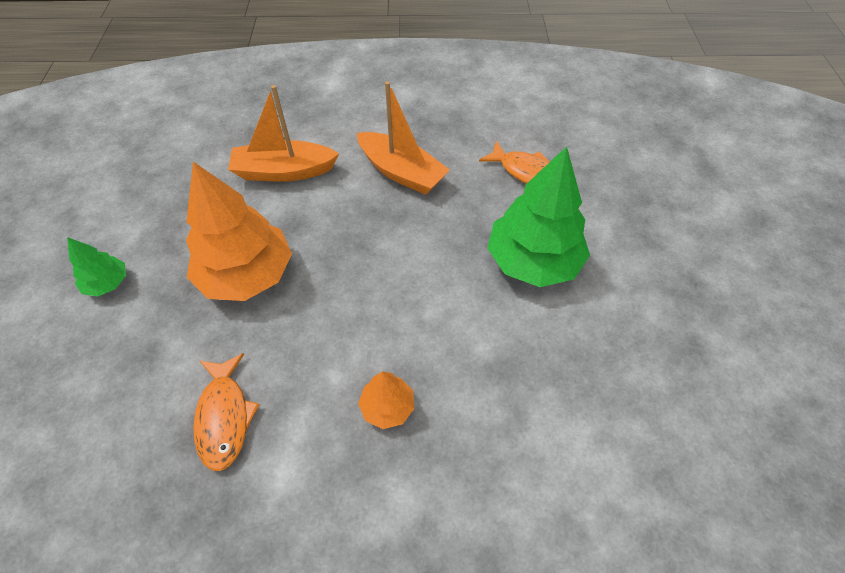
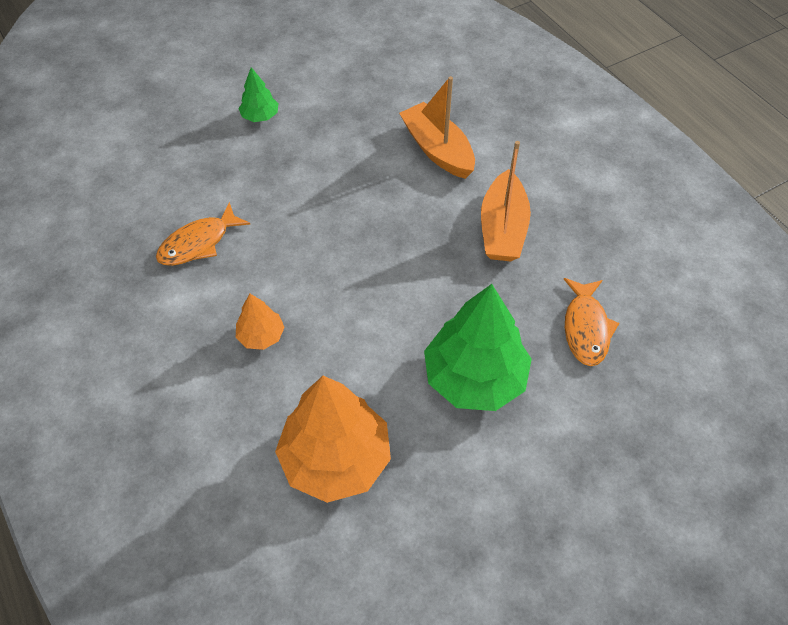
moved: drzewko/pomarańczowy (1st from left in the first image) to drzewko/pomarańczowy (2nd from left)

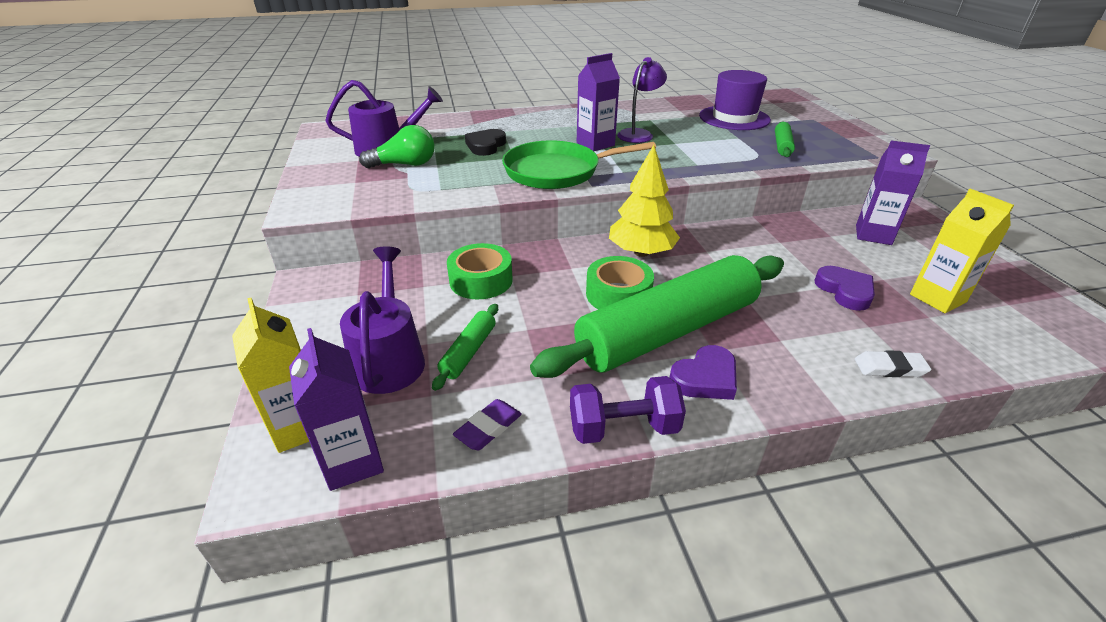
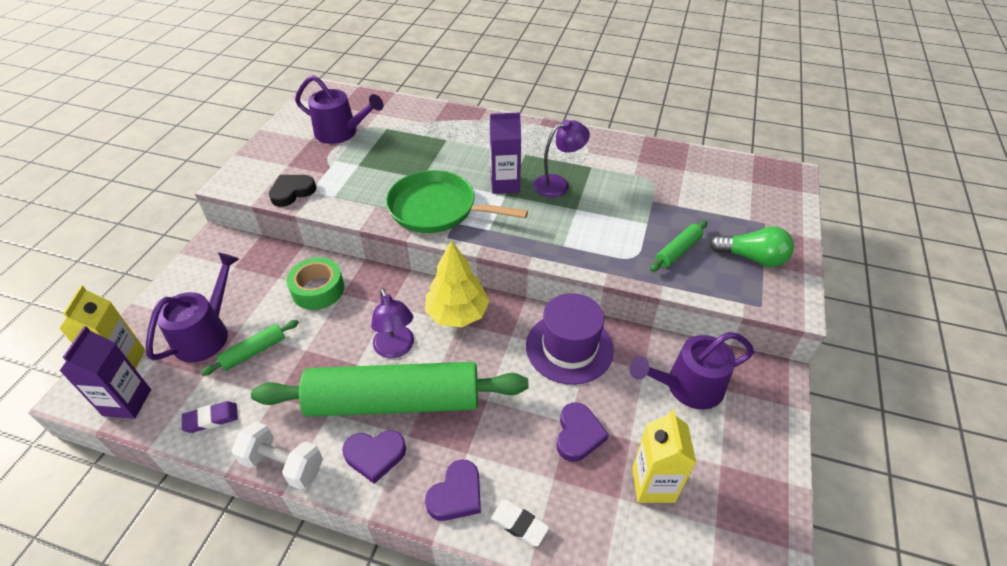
added: serce/fioletowy (2nd from left)
moved: kapelusz/fioletowy; żarówka/zielony; serce/czarny
replaced: karton mleka/fioletowy (3rd from left) to konewka/fioletowy (3rd from left); taśma klejąca/zielony (2nd from left) to lampka/fioletowy (1st from left)
recoloured: hantel/fioletowy to hantel/biały

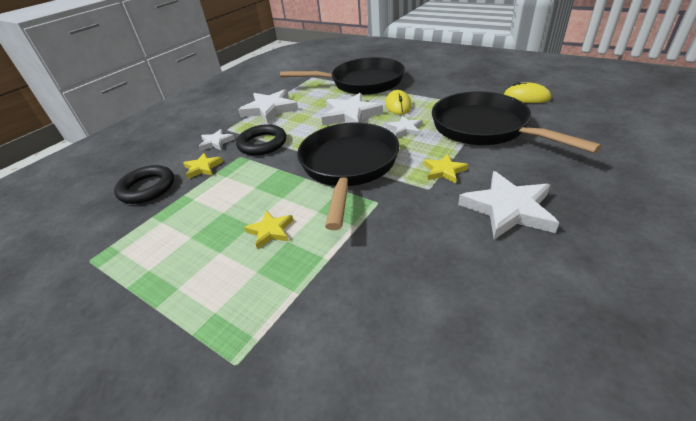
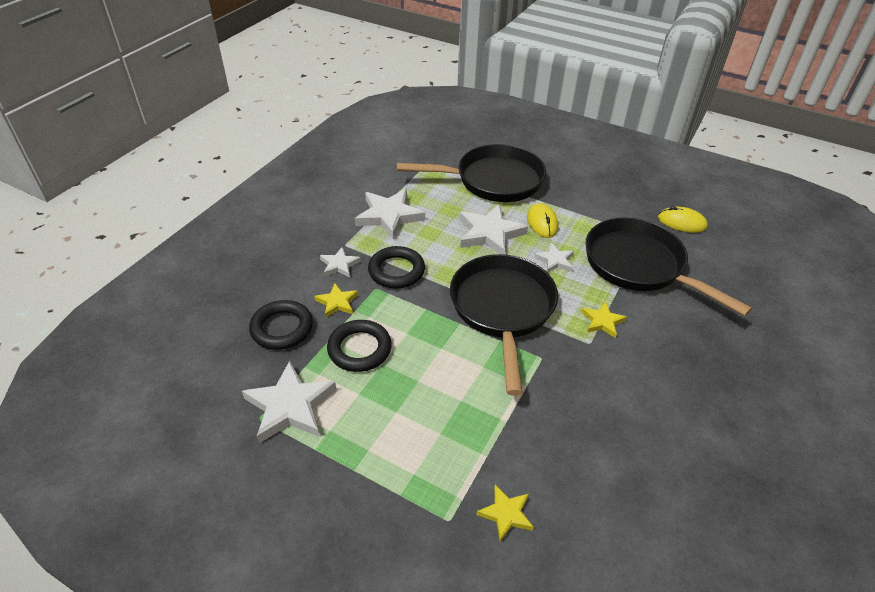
added: pierścień/czarny (2nd from left)
moved: gwiazda/biały (5th from left in the first image) to gwiazda/biały (1st from left); gwiazda/żółty (2nd from left)

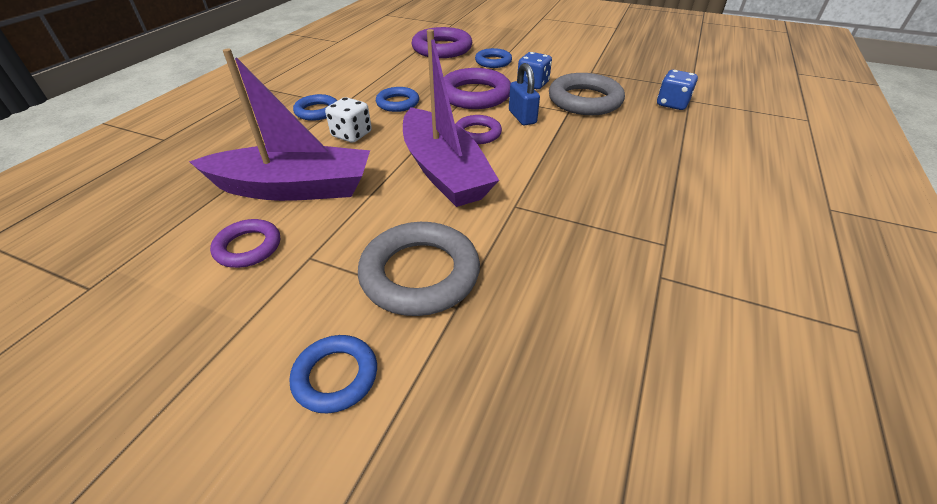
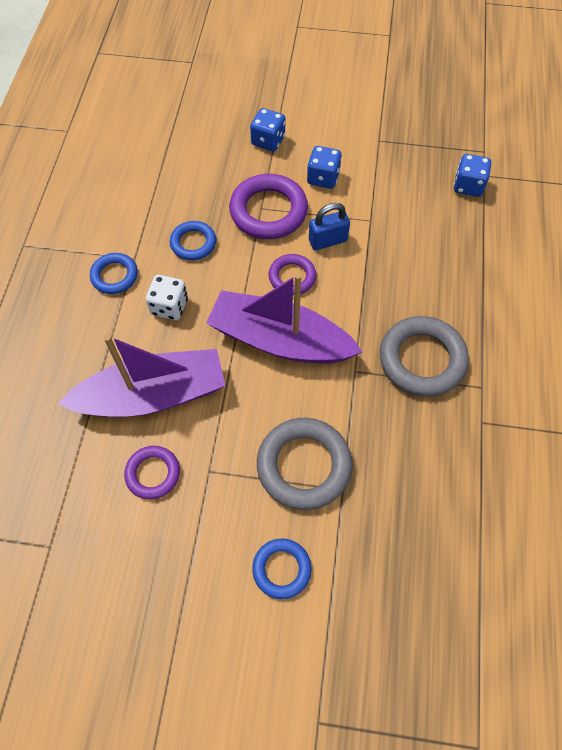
removed: pierścień/fioletowy (2nd from left)
moved: pierścień/szary (2nd from left)
replaced: pierścień/niebieski (4th from left) to kostka do gry/niebieski (1st from left)
turned: łódka/fioletowy (2nd from left) 150 degrees clockwise; kłódka/niebieski 75 degrees counterclockwise

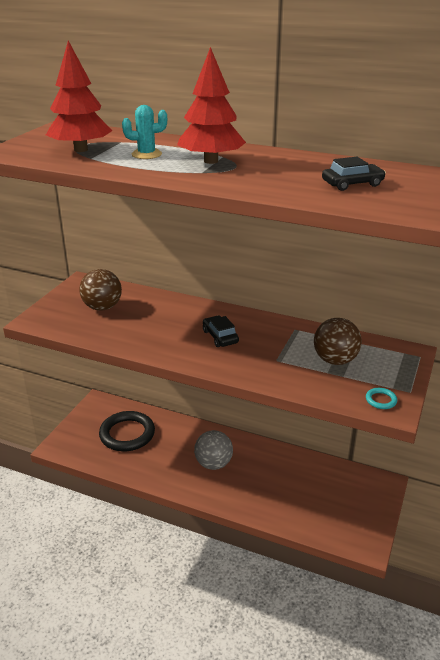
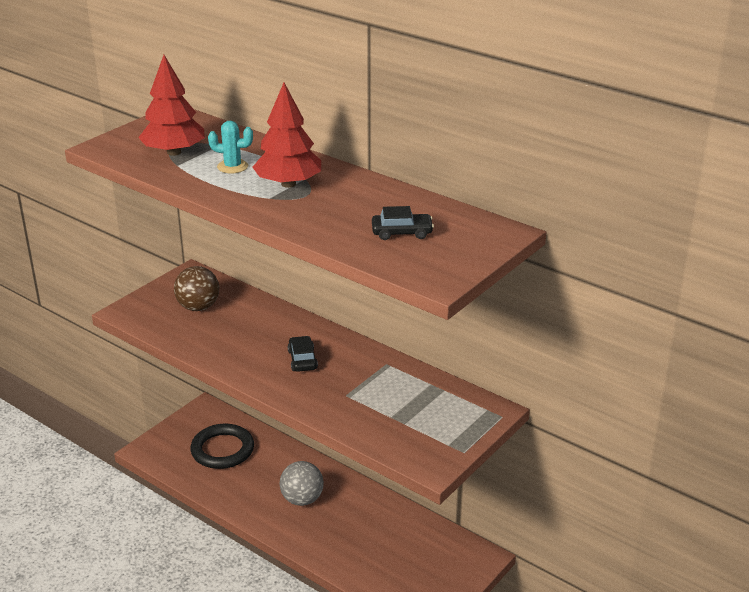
removed: piłka/brązowy (2nd from left); pierścień/turkusowy

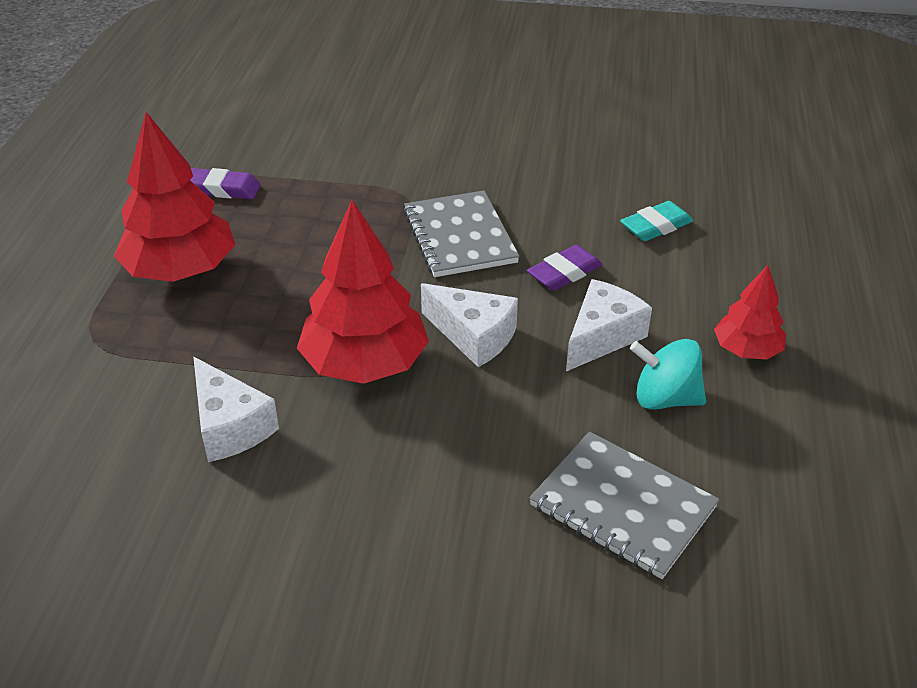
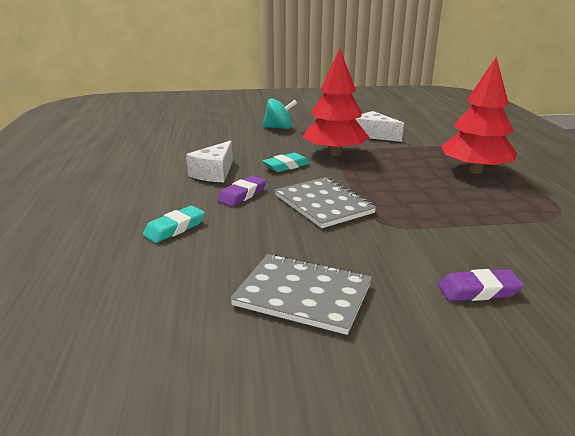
removed: drzewko/czerwony (3rd from left)
moved: gumka do mazania/fioletowy (1st from left in the first image) to gumka do mazania/fioletowy (2nd from left); bączek/turkusowy; zeszyt/szary (2nd from left in the first image) to zeszyt/szary (1st from left)
replaced: ser/biały (2nd from left) to gumka do mazania/turkusowy (2nd from left)

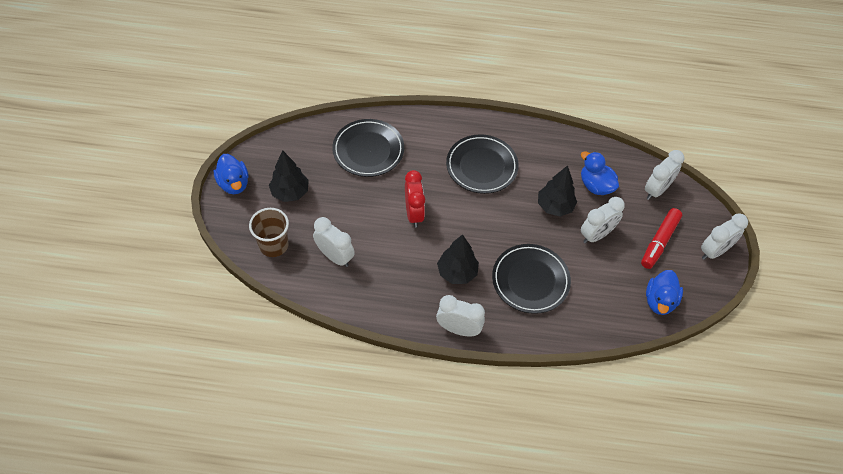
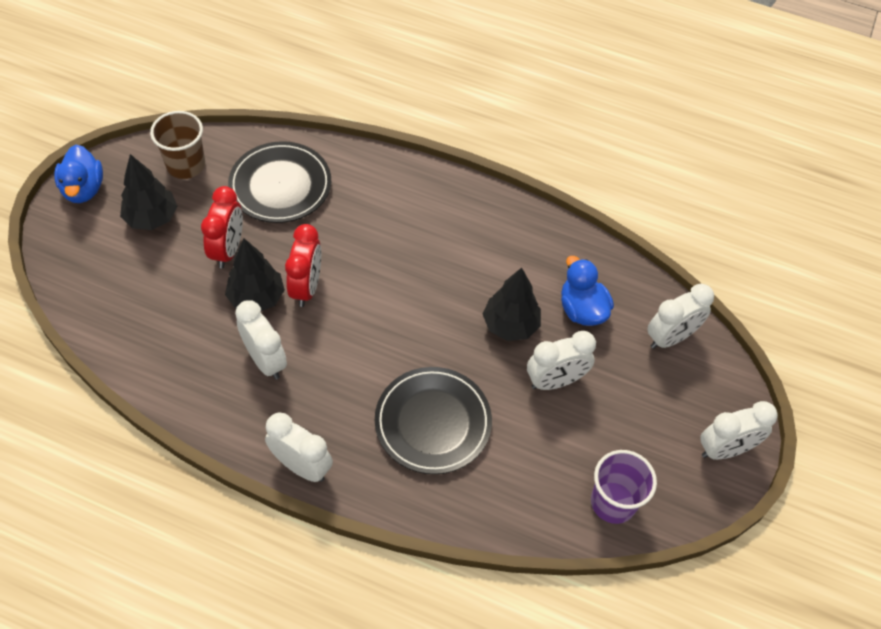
removed: talerz/czarny (2nd from left); flamaster/czerwony
added: budzik/czerwony (1st from left)
moved: szklanka/brązowy; budzik/biały (1st from left); drzewko/czarny (2nd from left)
replaced: kaczka/niebieski (3rd from left) to szklanka/fioletowy

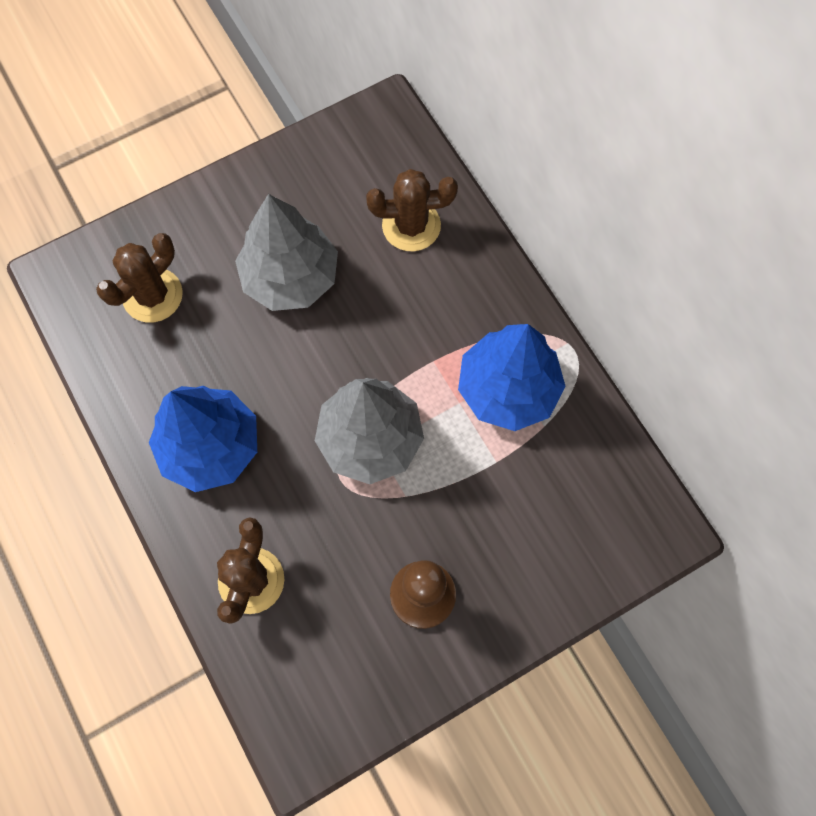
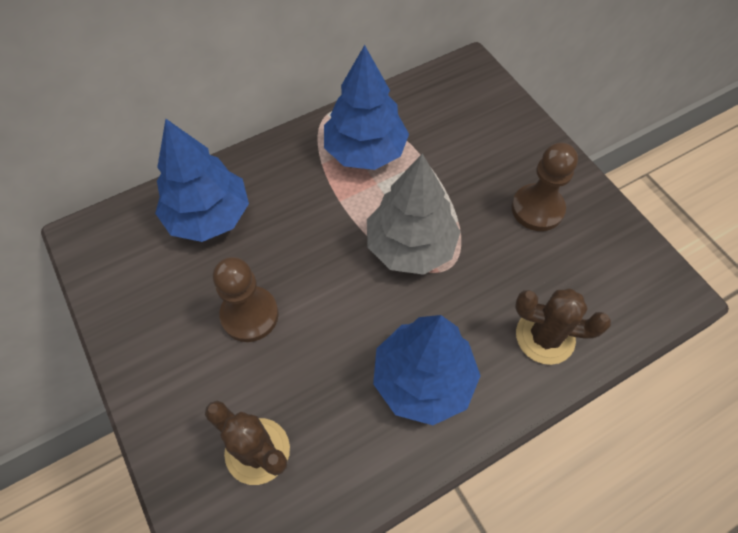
replaced: kaktus/brązowy (3rd from left) to drzewko/niebieski (1st from left); drzewko/szary (1st from left) to pionek/brązowy (1st from left)

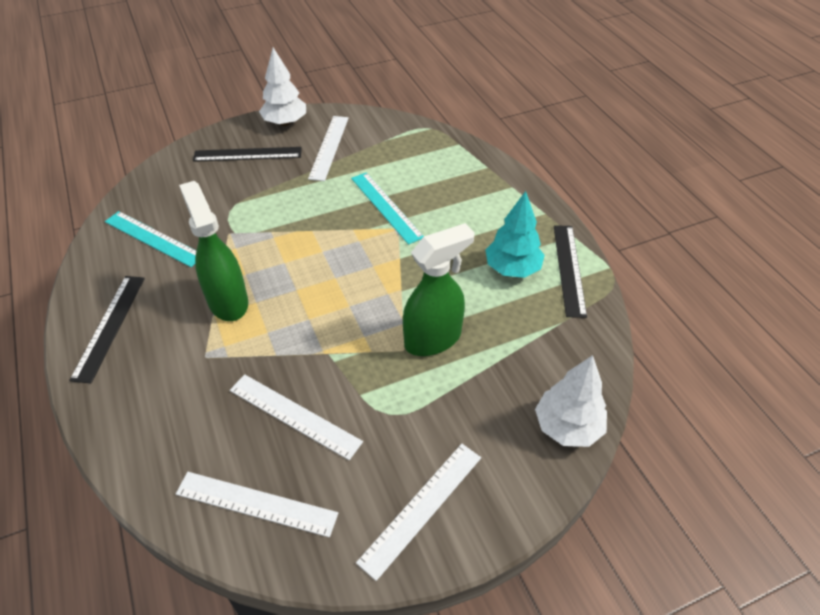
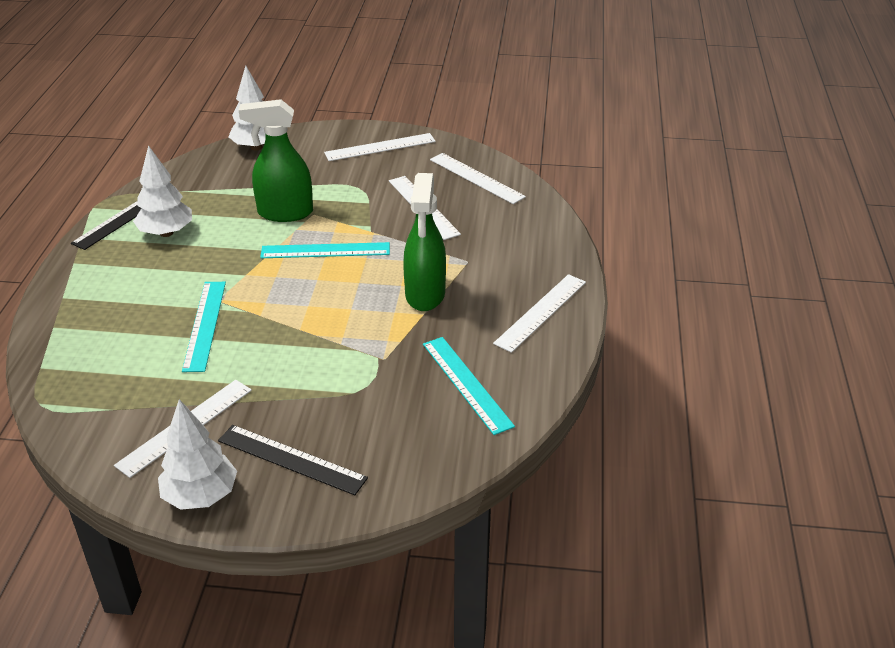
added: linijka/turkusowy (2nd from left)
recoloured: drzewko/turkusowy to drzewko/biały (1st from left); linijka/czarny (1st from left) to linijka/biały (5th from left)

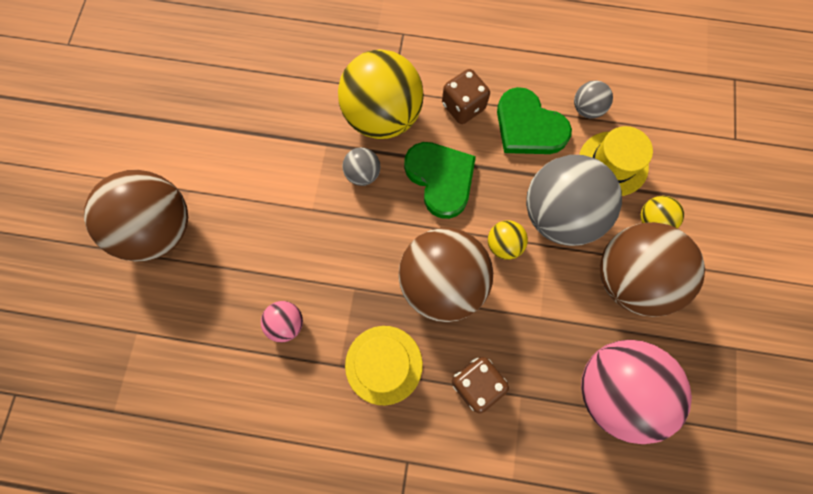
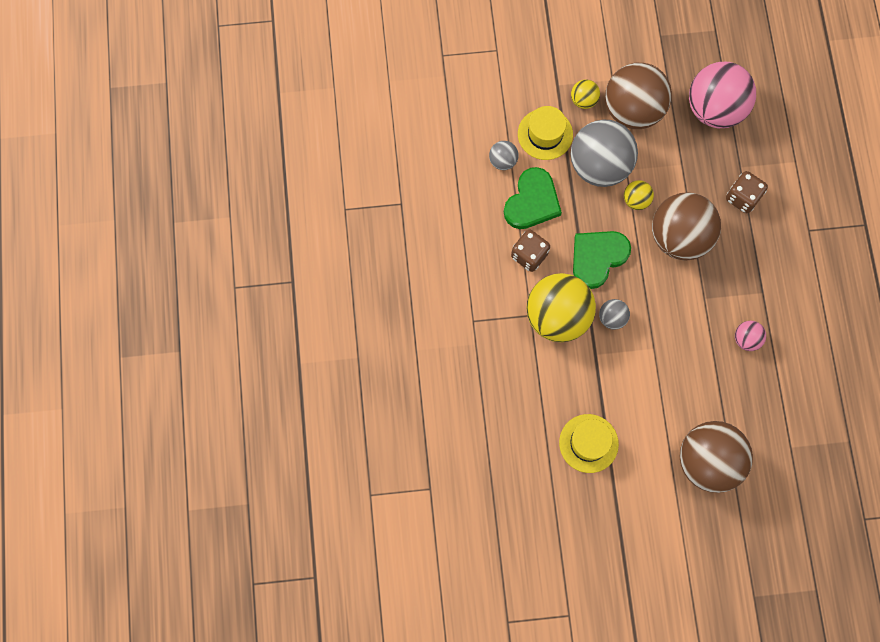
moved: kapelusz/żółty (1st from left in the first image) to kapelusz/żółty (2nd from left)

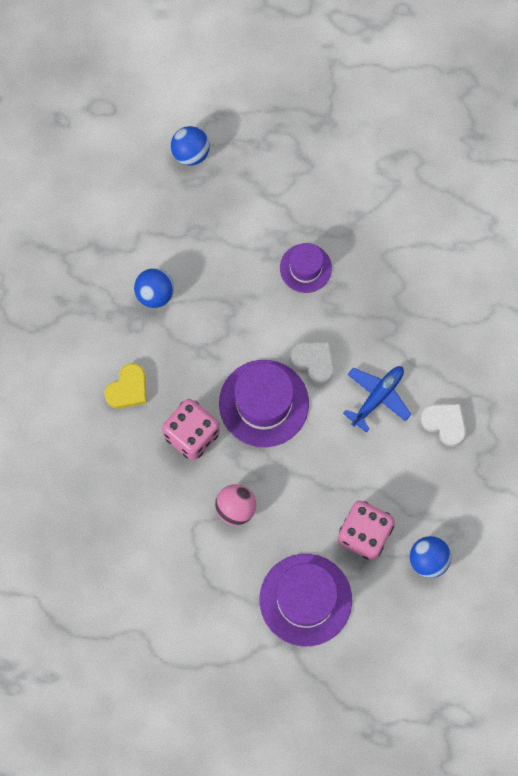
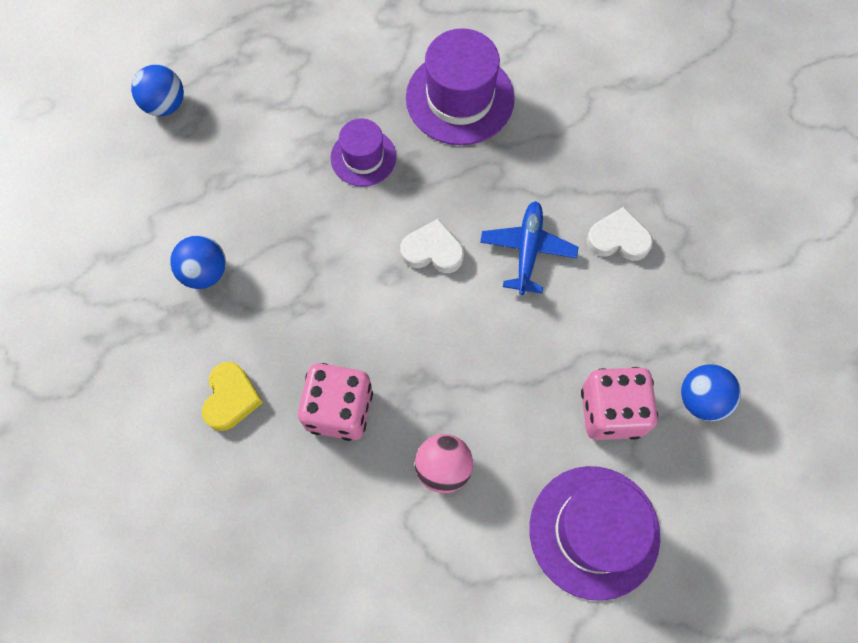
moved: kapelusz/fioletowy (1st from left in the first image) to kapelusz/fioletowy (2nd from left)

